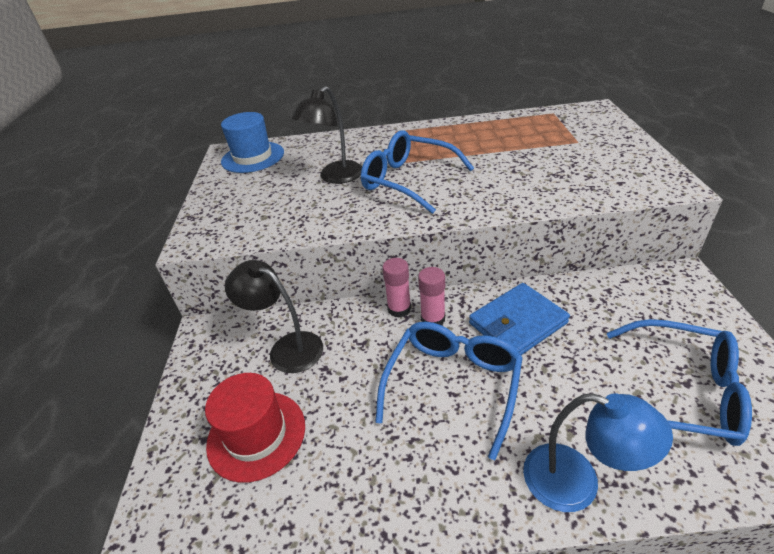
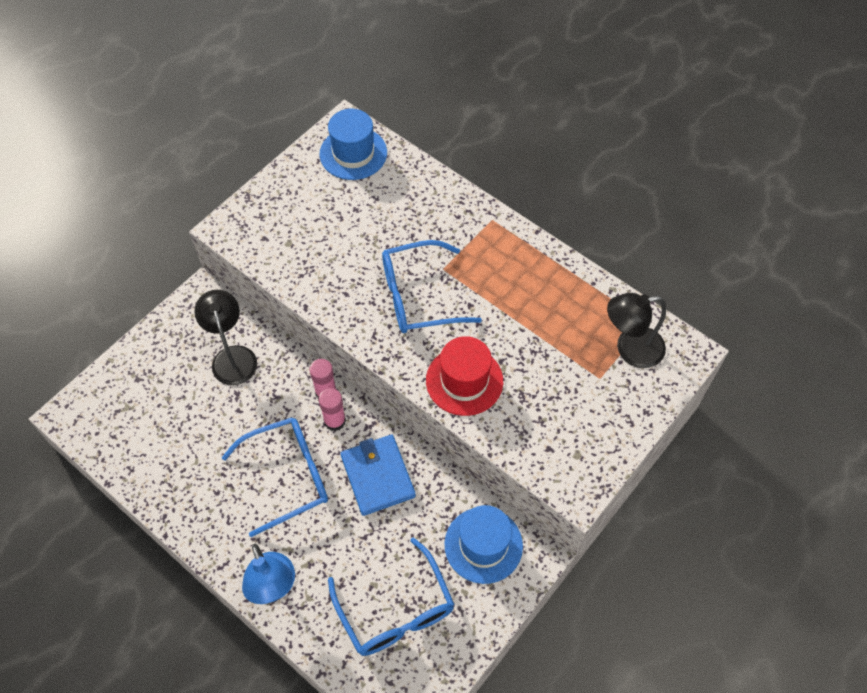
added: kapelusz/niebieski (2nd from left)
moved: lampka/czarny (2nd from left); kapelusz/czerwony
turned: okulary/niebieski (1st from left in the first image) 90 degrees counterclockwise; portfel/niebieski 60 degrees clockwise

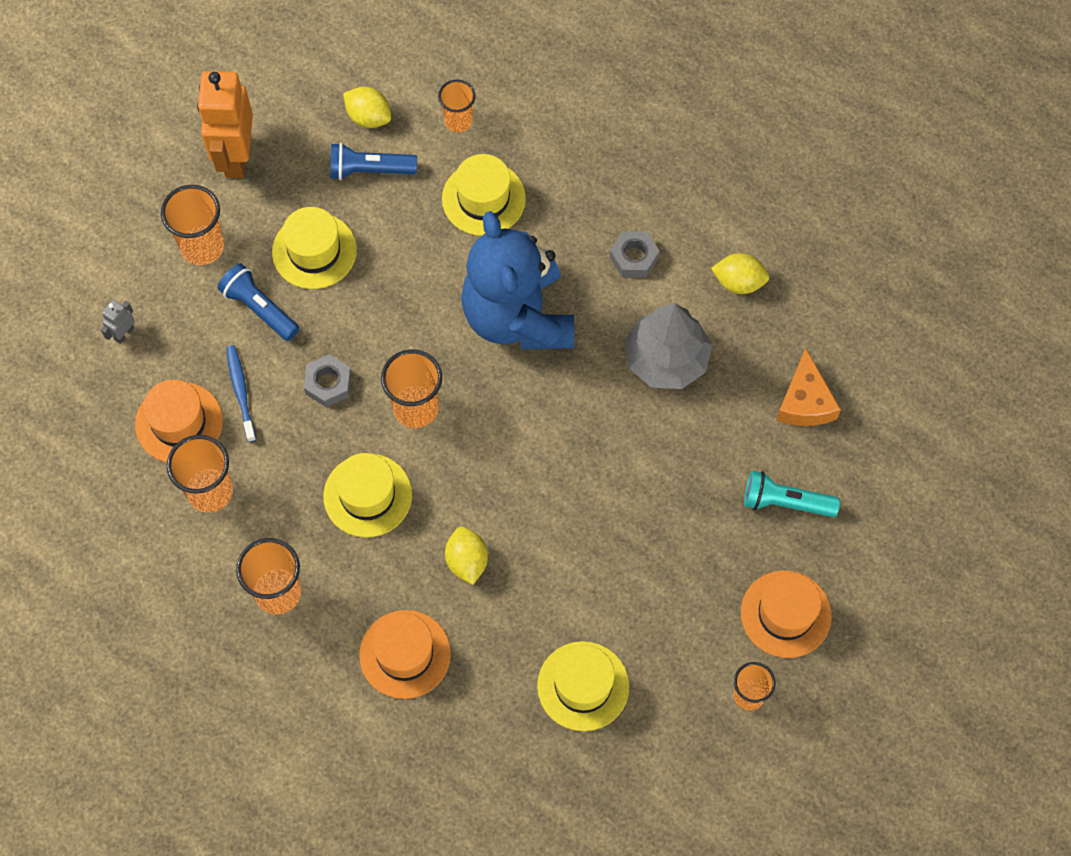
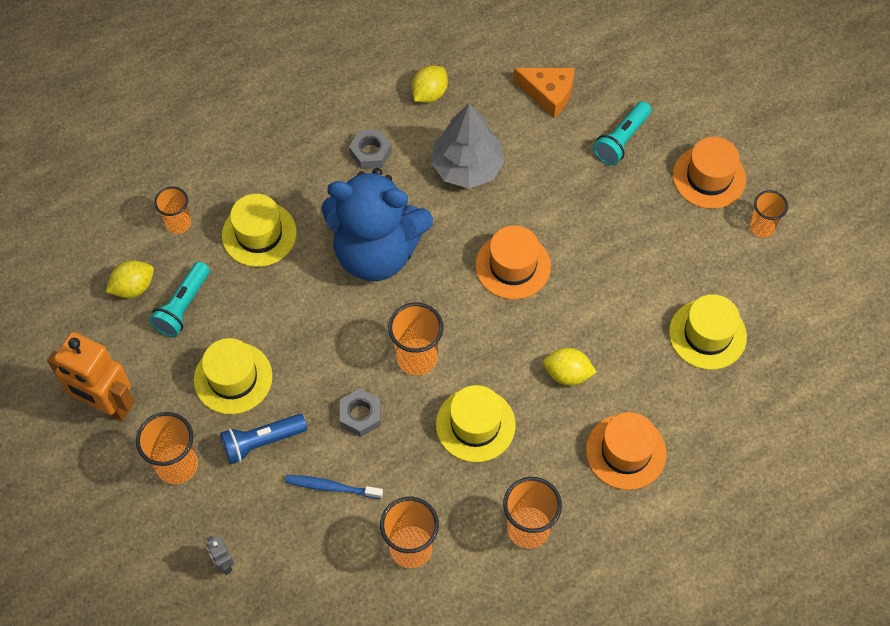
moved: kapelusz/pomarańczowy (1st from left)
recoloured: latarka/niebieski (2nd from left) to latarka/turkusowy (1st from left)

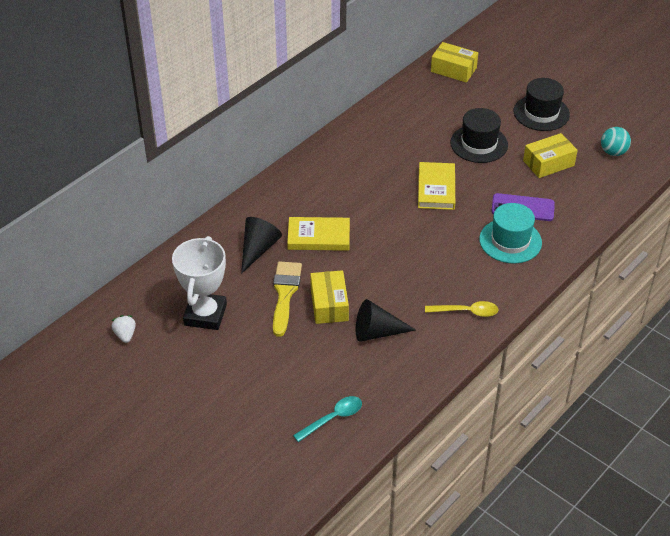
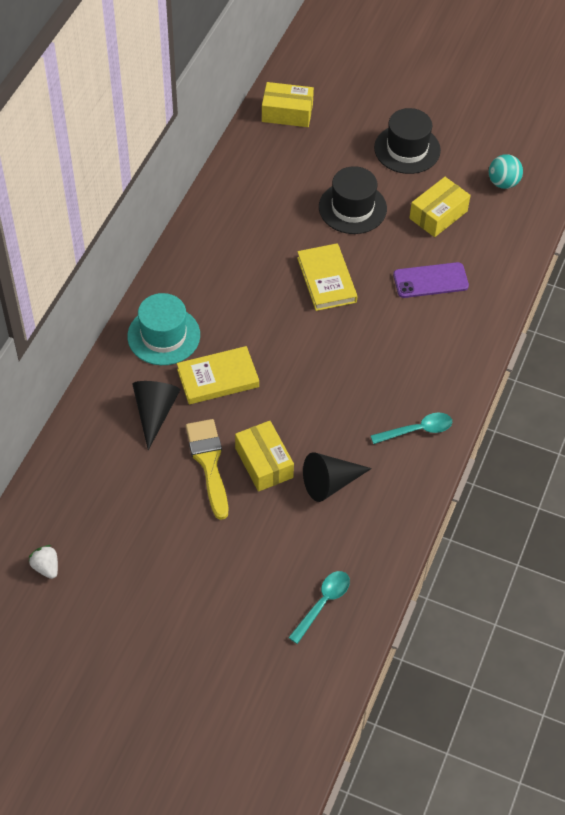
removed: puchar/biały
moved: kapelusz/turkusowy
recoloured: łyżka/żółty to łyżka/turkusowy (2nd from left)

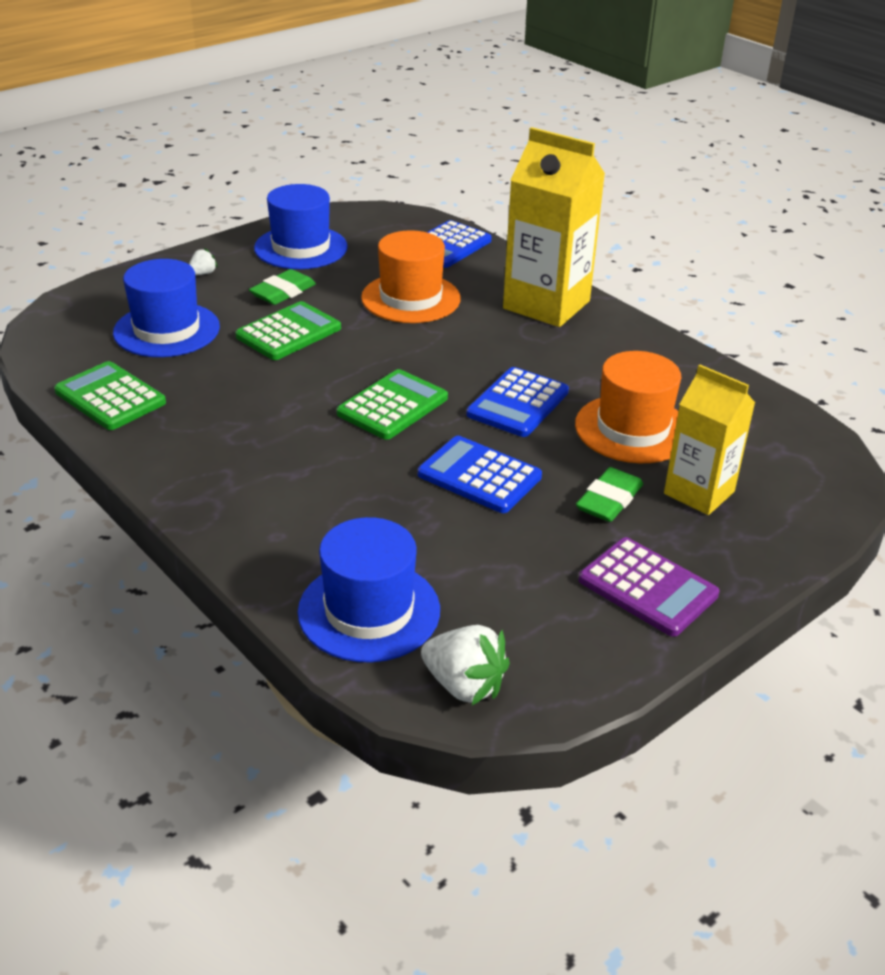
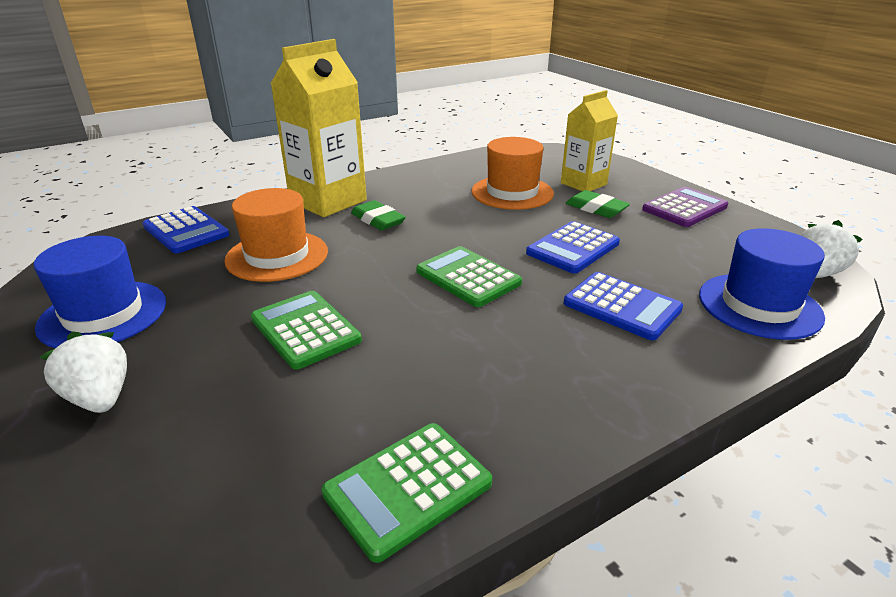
removed: kapelusz/niebieski (1st from left)
moved: gumka do mazania/zielony (1st from left); kalkulator/niebieski (3rd from left)
resized: truskawka/biały (1st from left) x1.90

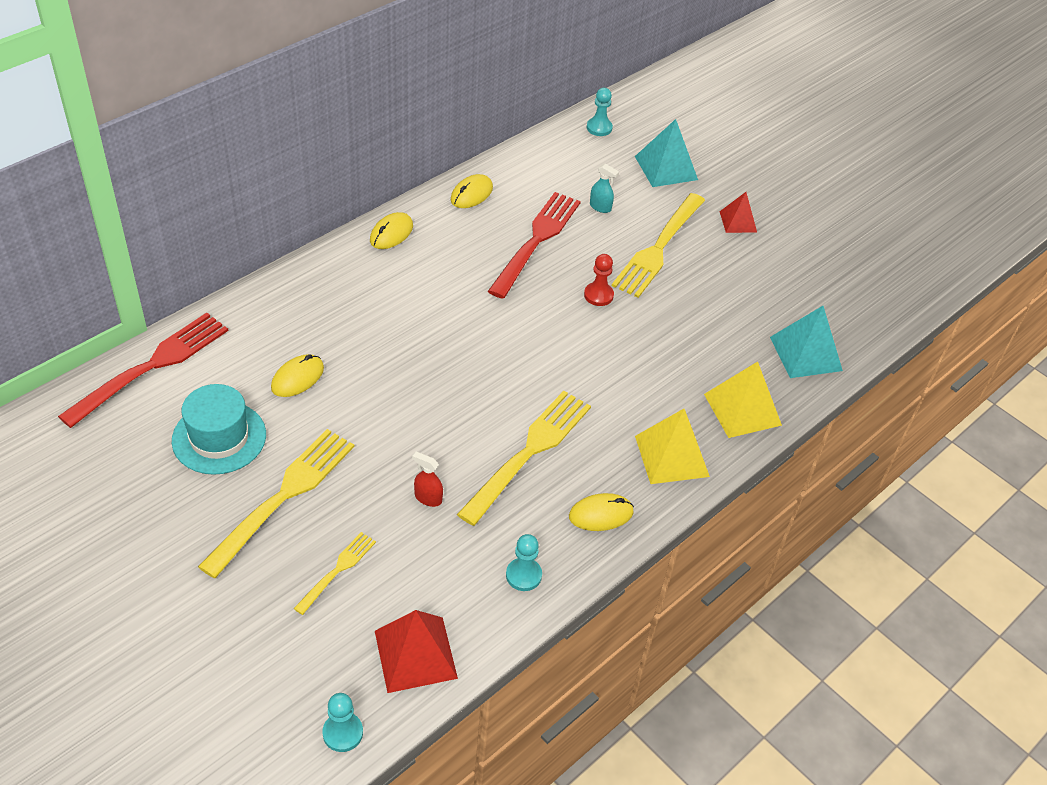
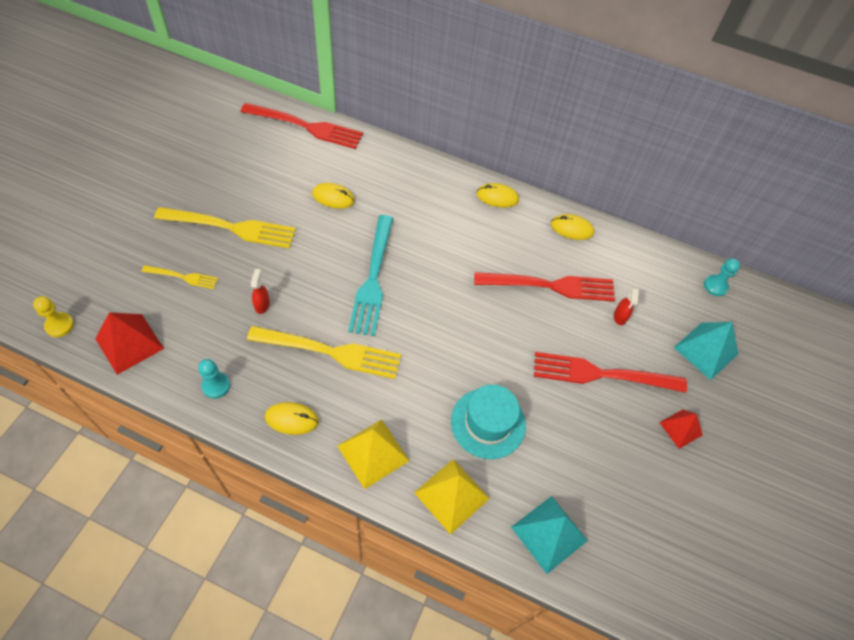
removed: pionek/czerwony
added: widelec/turkusowy
moved: kapelusz/turkusowy
recoloured: spryskiwacz/turkusowy to spryskiwacz/czerwony (2nd from left); widelec/żółty (4th from left) to widelec/czerwony (3rd from left); pionek/turkusowy (1st from left) to pionek/żółty
turned: myszka/żółty (4th from left in the first image) 45 degrees counterclockwise

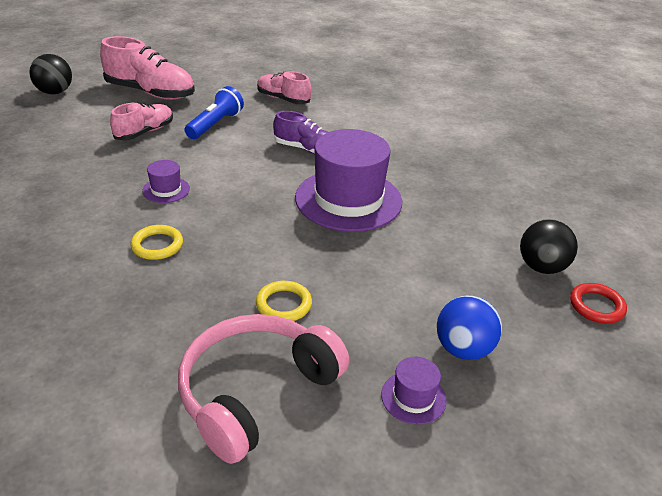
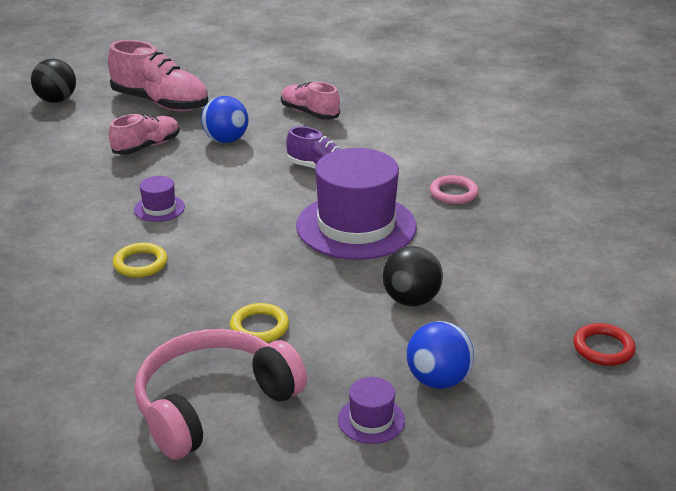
added: pierścień/różowy
moved: piłka/czarny (2nd from left)
replaced: latarka/niebieski to piłka/niebieski (1st from left)

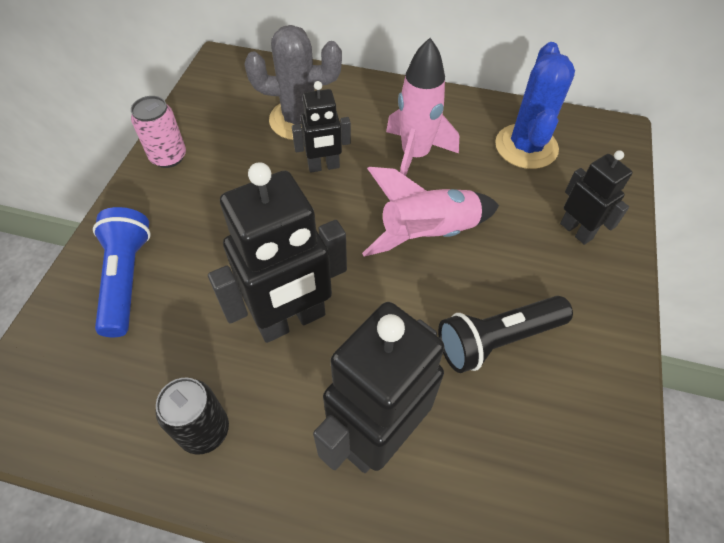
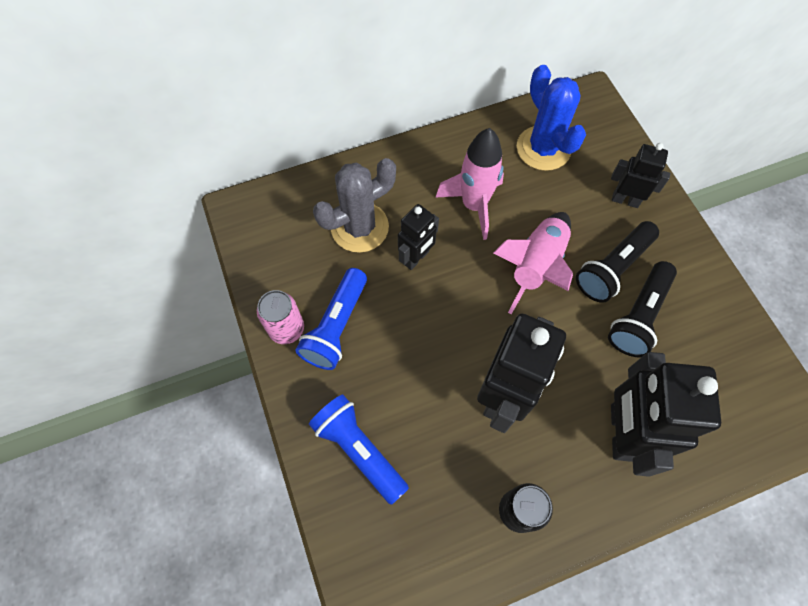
added: latarka/czarny (1st from left); latarka/niebieski (1st from left)

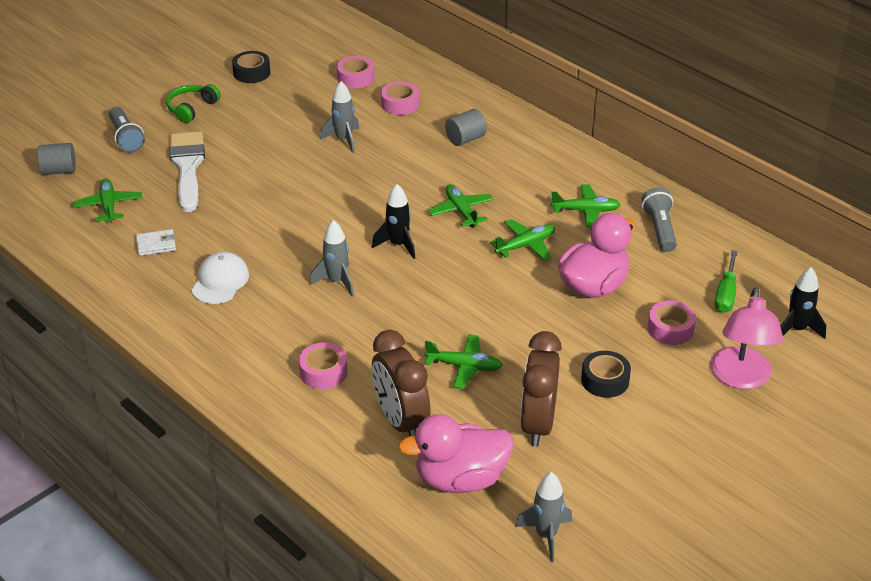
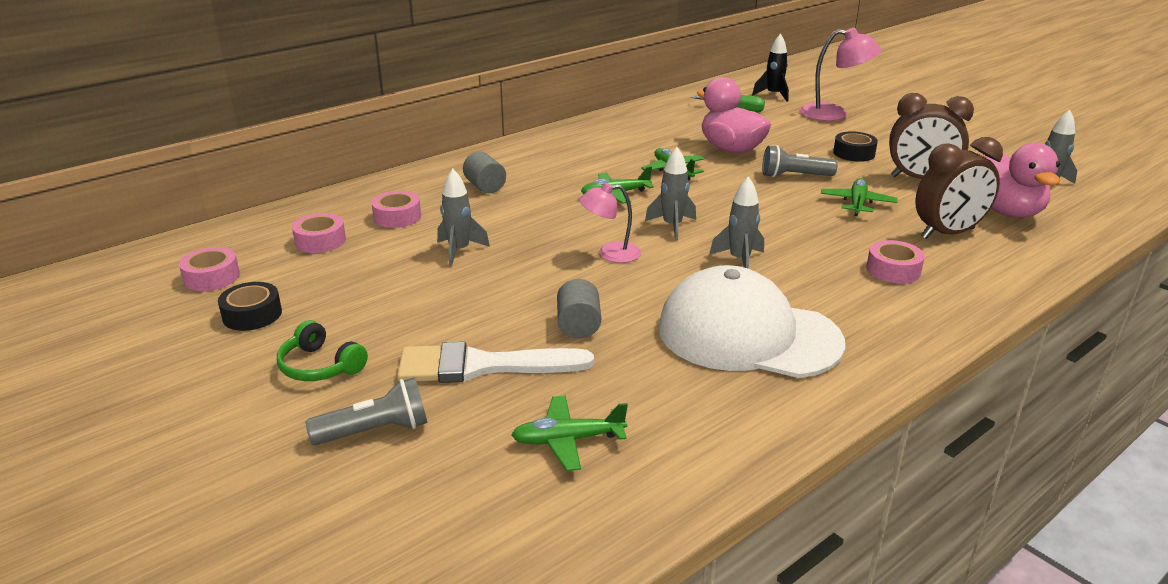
removed: samolot/zielony (5th from left); portfel/biały
added: lampka/różowy (1st from left)
moved: walec/szary (1st from left in the first image) to walec/szary (2nd from left); latarka/szary (2nd from left); taśma klejąca/różowy (4th from left in the first image) to taśma klejąca/różowy (1st from left)
recoloured: rakieta/czarny (1st from left) to rakieta/szary (2nd from left)
resized: czapka/biały x2.01

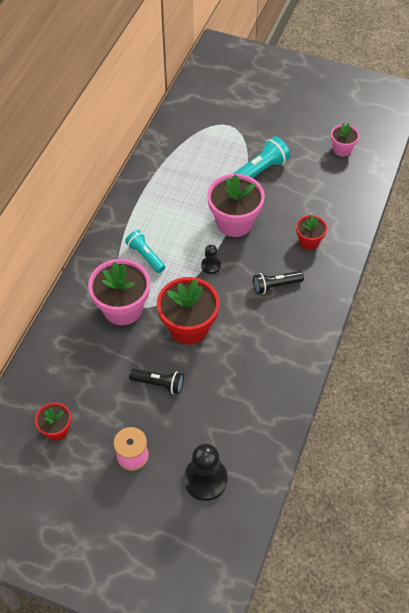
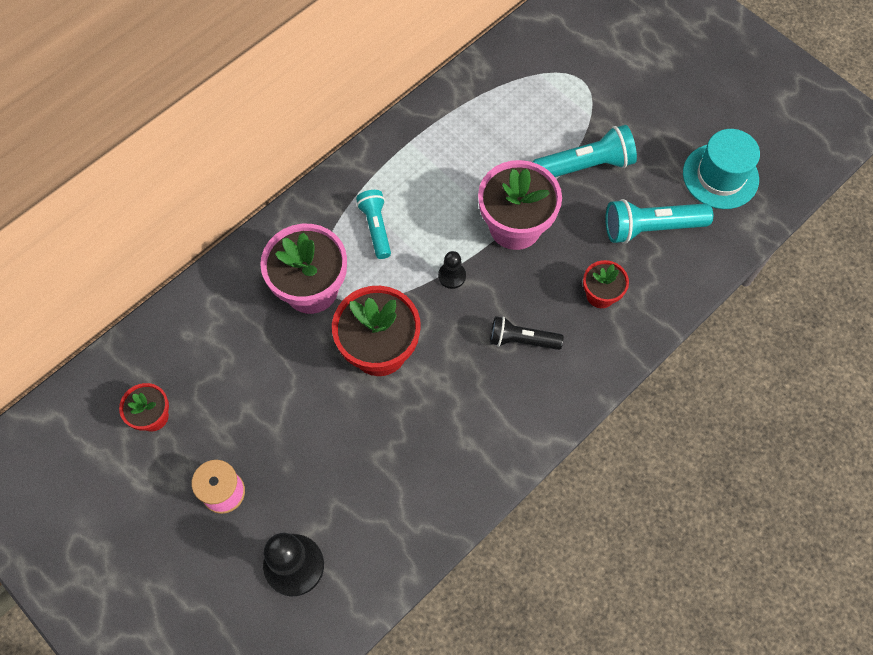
removed: latarka/czarny (1st from left)
added: latarka/turkusowy (3rd from left)
replaced: doniczka/różowy (3rd from left) to kapelusz/turkusowy

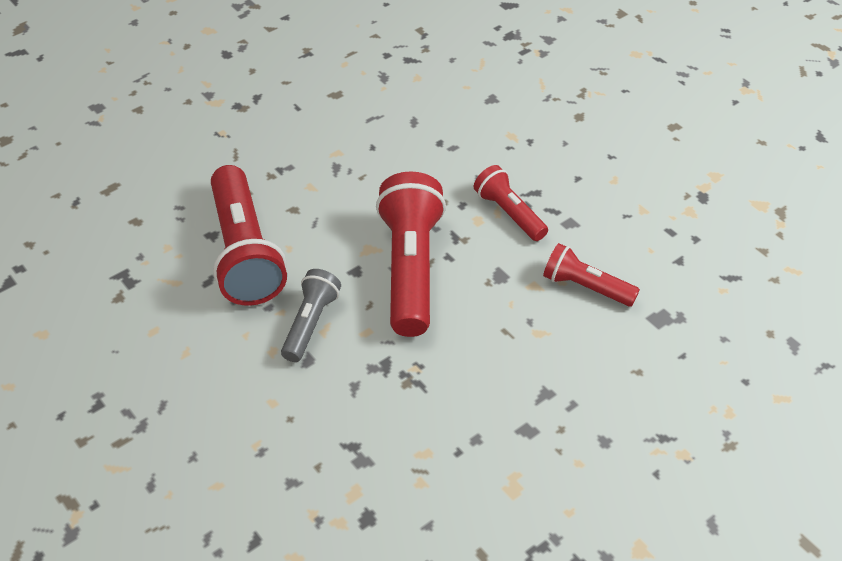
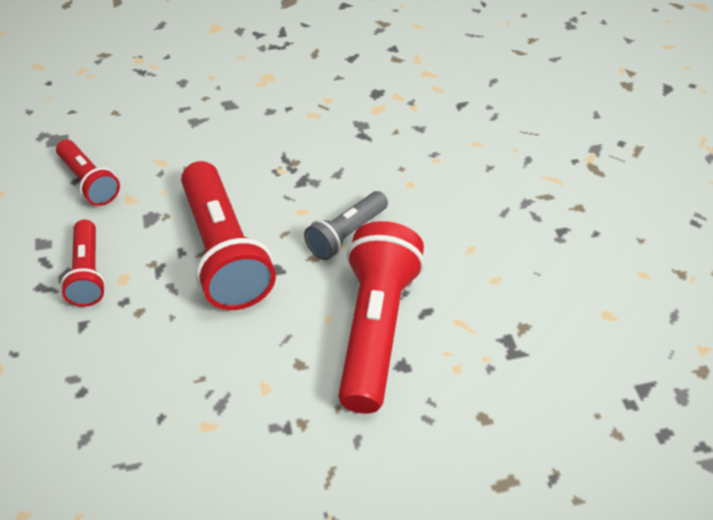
turned: latarka/czerwony (2nd from left in the first image) 45 degrees counterclockwise

